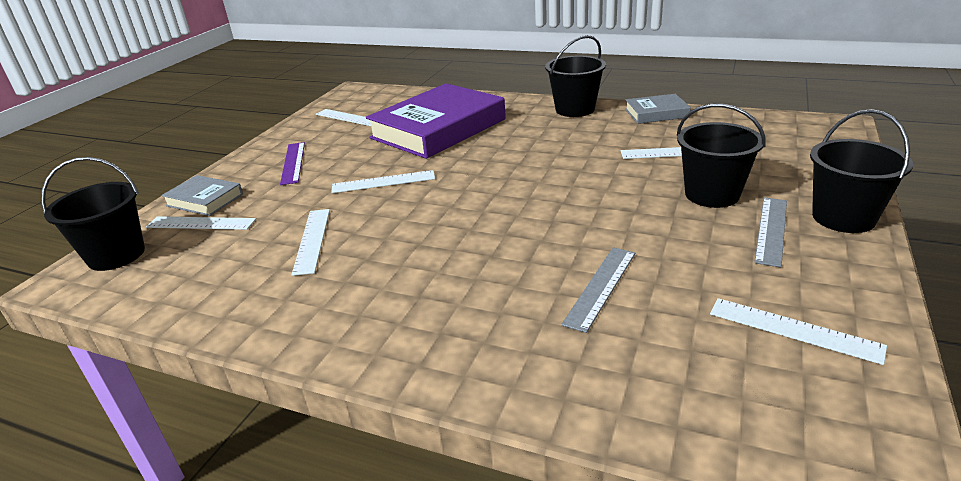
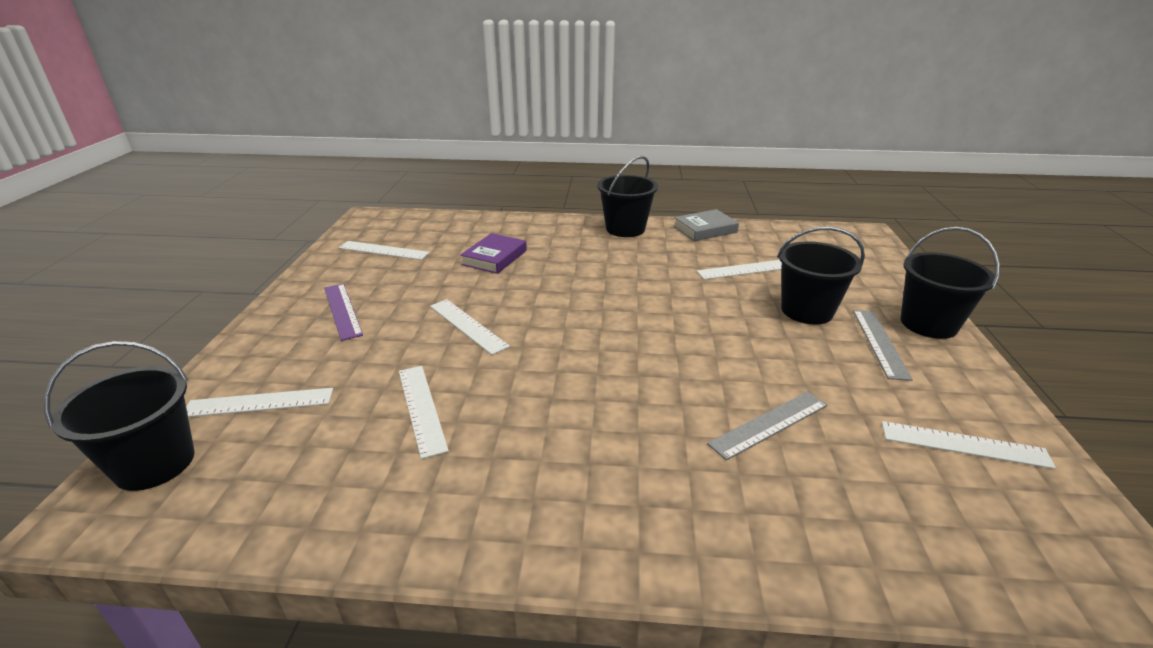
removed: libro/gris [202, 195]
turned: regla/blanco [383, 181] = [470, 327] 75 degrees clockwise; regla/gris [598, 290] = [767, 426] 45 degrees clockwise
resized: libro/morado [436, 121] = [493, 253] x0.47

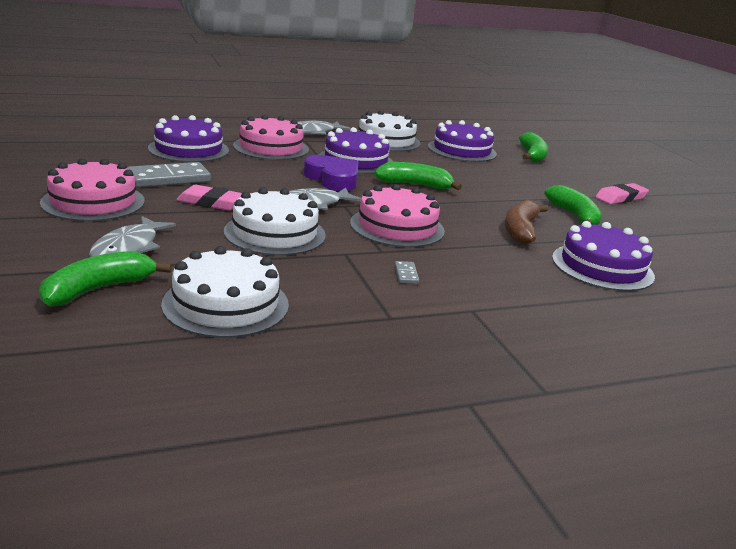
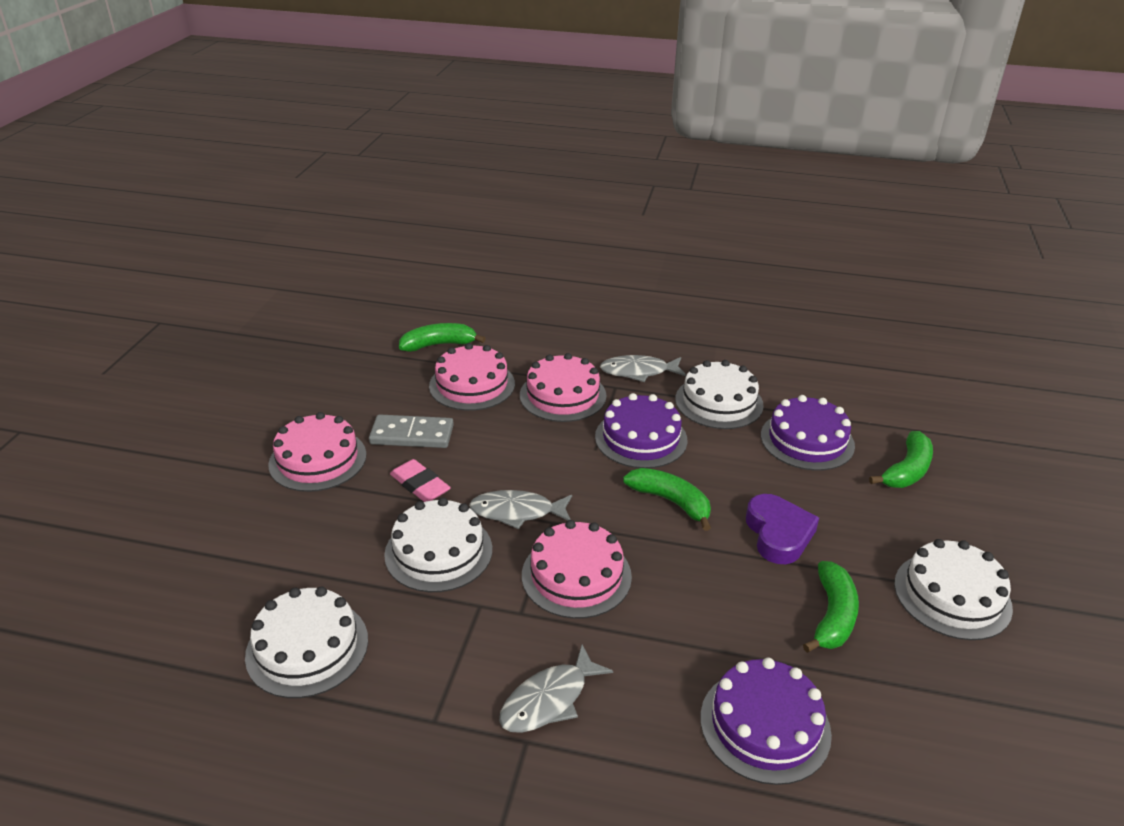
removed: ficha de dominó/gris [407, 272]; plátano/marrón [526, 222]
moved: plátano/verde [105, 279] to [442, 337]; pez/gris [132, 236] to [556, 689]; corazón/morado [331, 173] to [782, 529]
replaced: goma de borrar/rosa [622, 193] to tarta/blanco [953, 589]
recoloured: tarta/morado [188, 138] to tarta/rosa [472, 377]

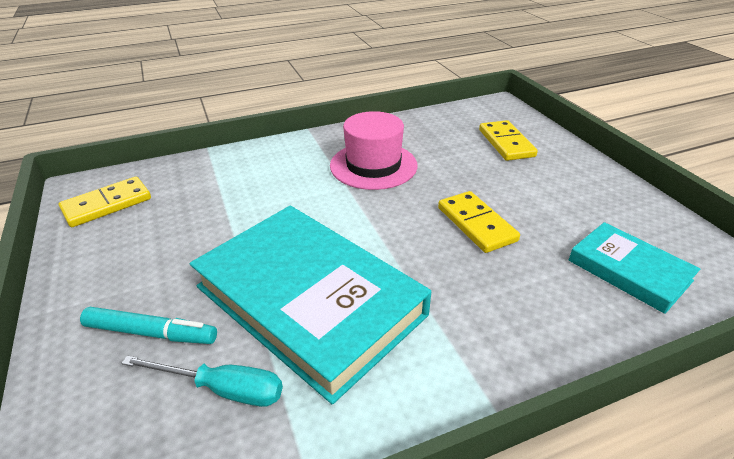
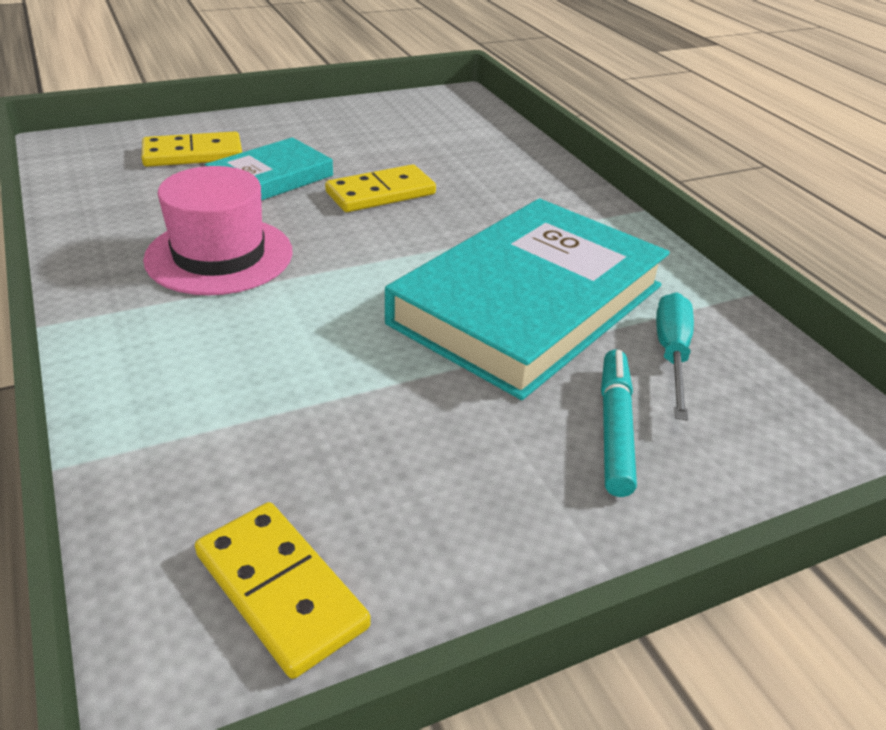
moved: libro/turquesa [634, 268] to [269, 169]

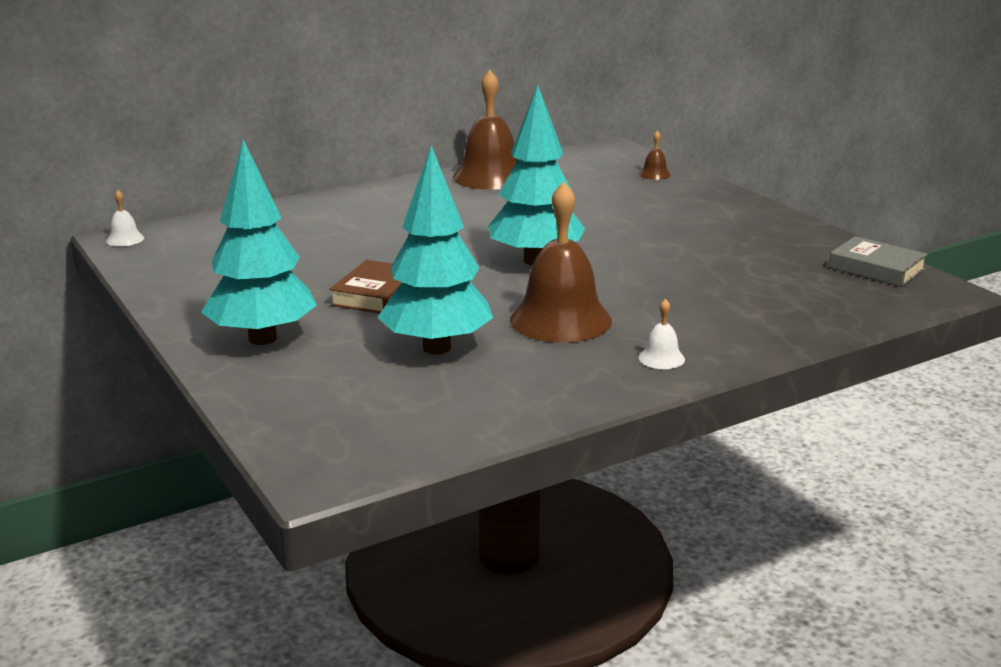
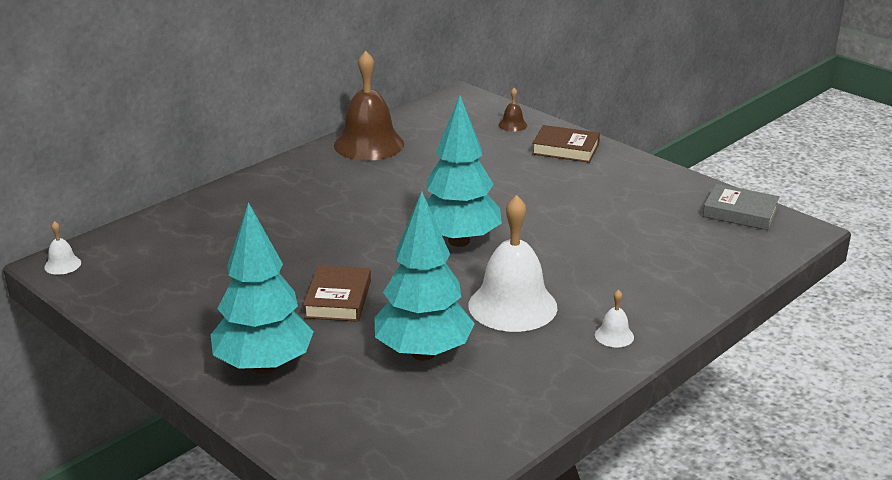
added: libro/marrón [566, 144]
recoloured: campana/marrón [561, 262] to campana/blanco [512, 263]

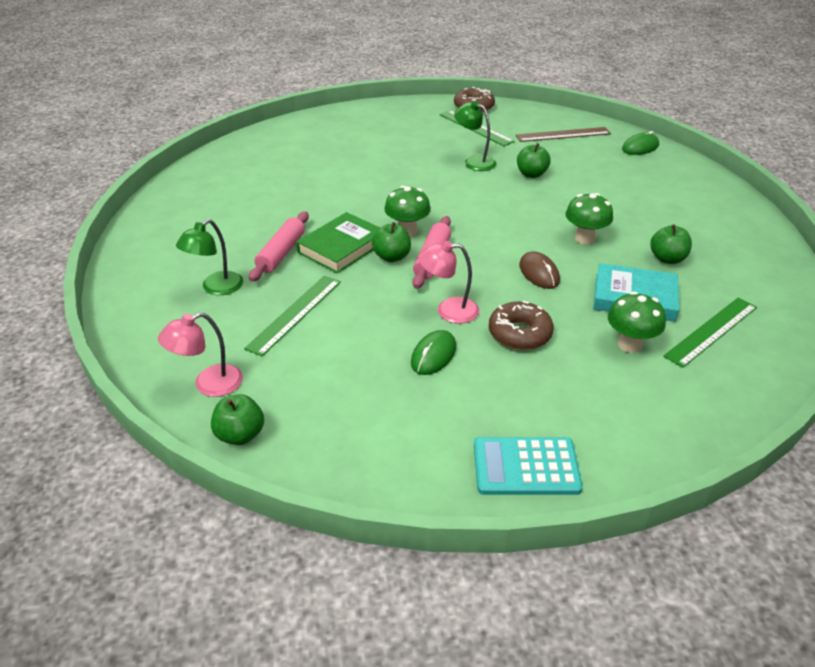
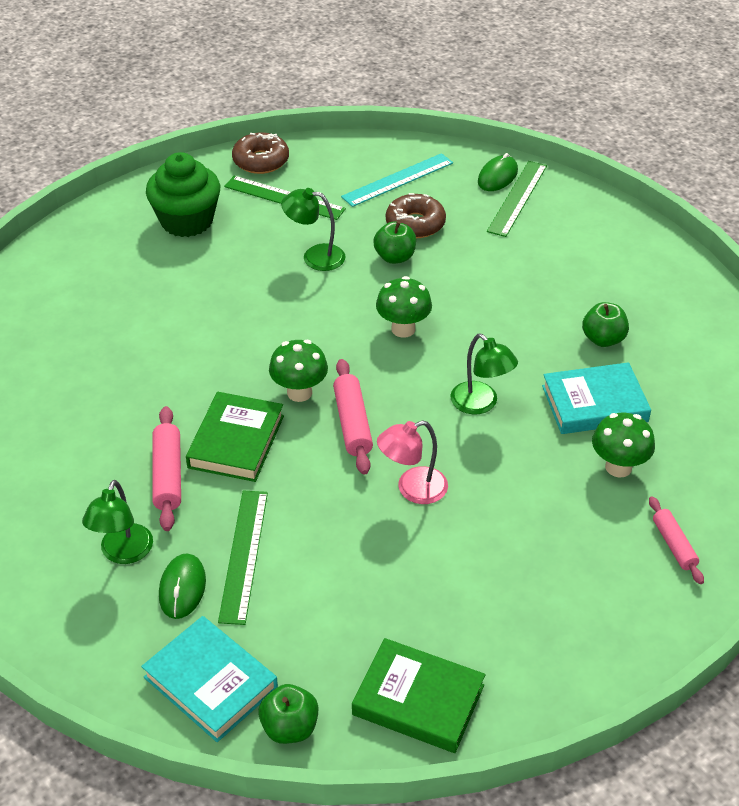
removed: manzana/verde [391, 242]; calculadora/turquesa [528, 466]
added: magdalena/verde [183, 194]; libro/verde [418, 695]; rodillo/rosa [676, 540]
moved: ratón/verde [433, 352] to [182, 586]; seta/verde [589, 219] to [404, 307]; rosquilla/marrón [521, 325] to [416, 215]; regla/verde [710, 332] to [517, 199]
replaced: lámpara/rosa [200, 354] to libro/turquesa [209, 679]; ratón/marrón [539, 270] to lámpara/verde [484, 374]
recoloured: regla/marrón [563, 134] to regla/turquesa [397, 180]

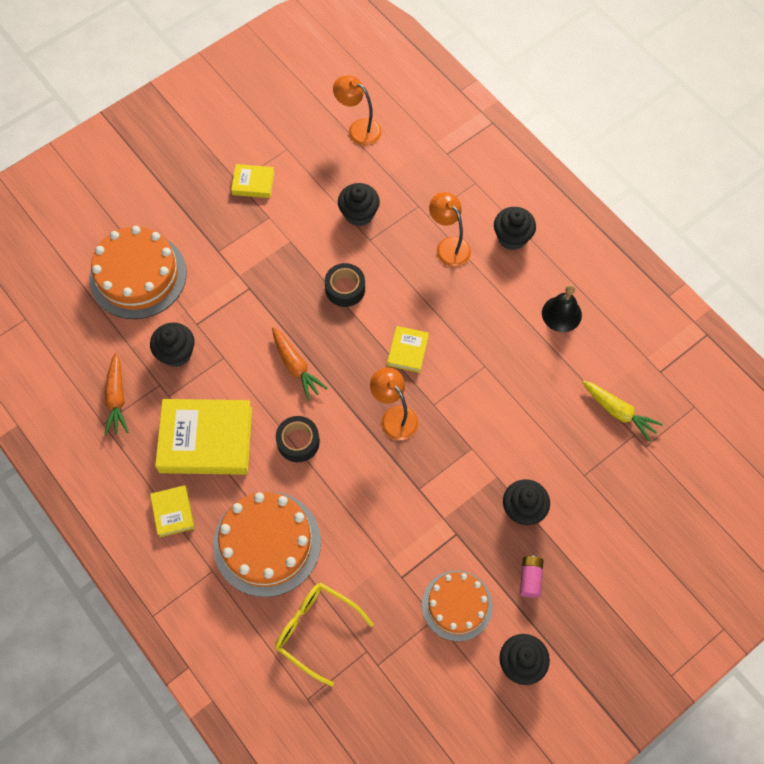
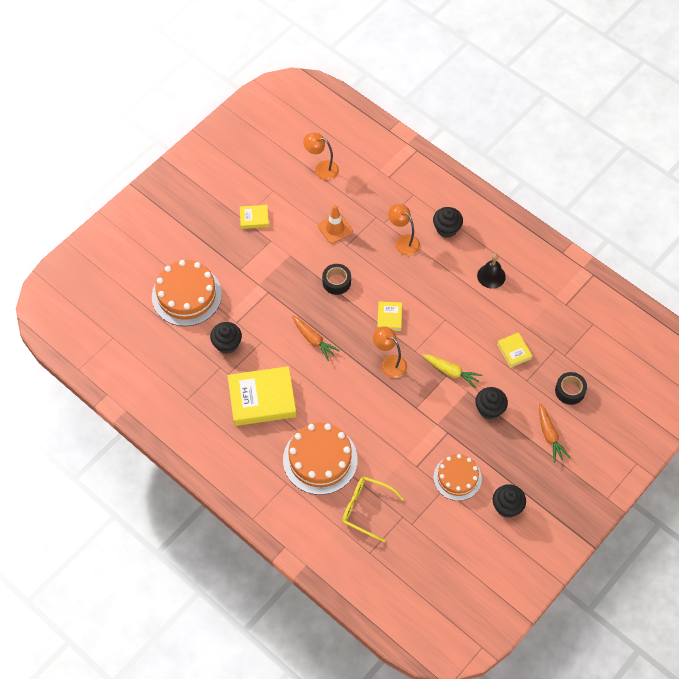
removed: pila/rosa [532, 576]
moved: zanahoria/amarillo [622, 411] to [452, 371]; libro/amarillo [172, 511] to [514, 350]; zanahoria/naranja [116, 394] to [554, 432]; cinta adhesiva/negro [298, 439] to [571, 388]
replaced: magdalena/negro [359, 204] to cono de tráfico/naranja [335, 224]

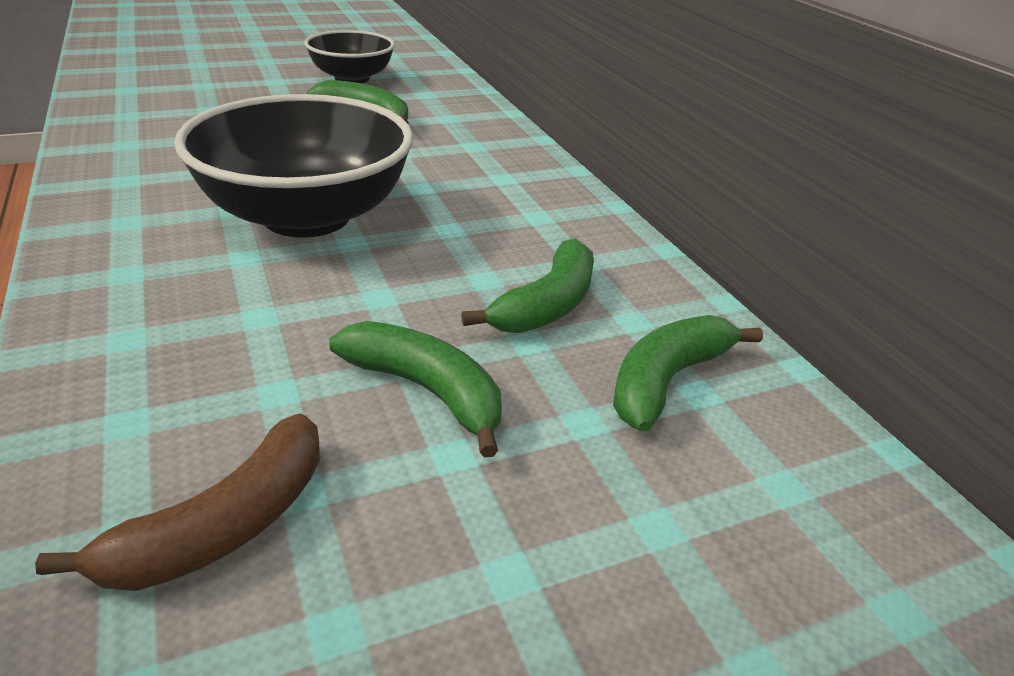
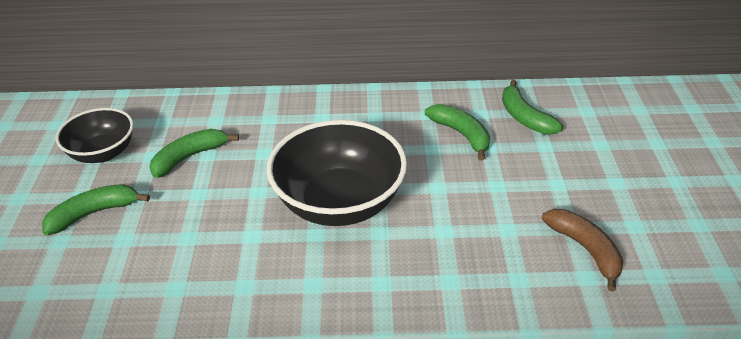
moved: plátano/verde [415, 389] to [96, 209]

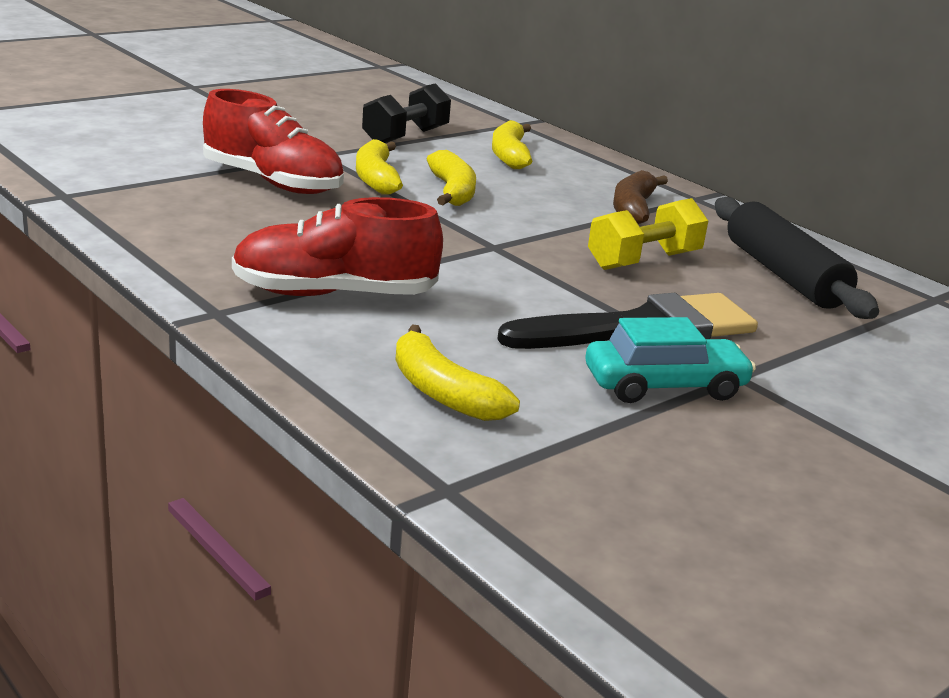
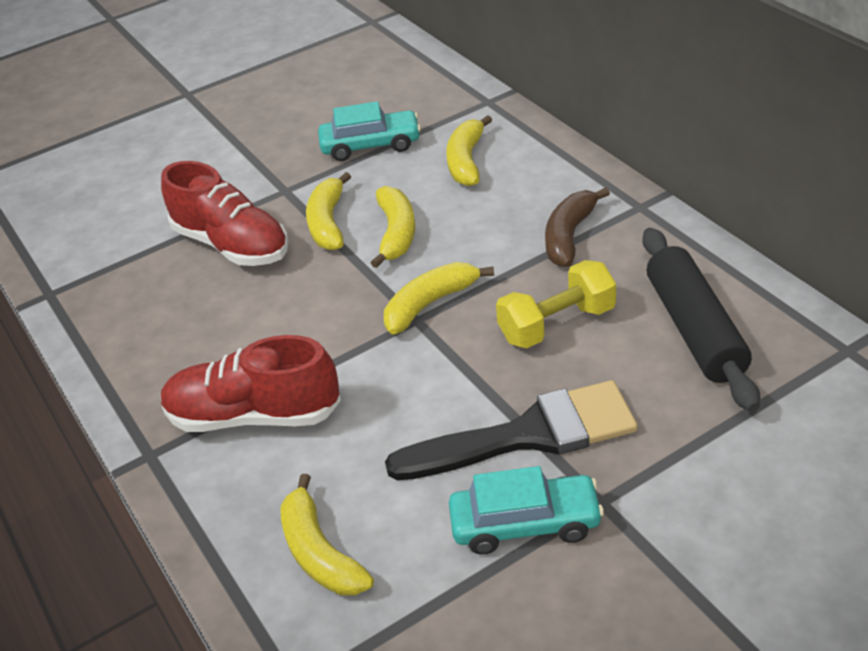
added: plátano/amarillo [439, 298]
replaced: mancuerna/negro [406, 113] to coche/turquesa [369, 131]

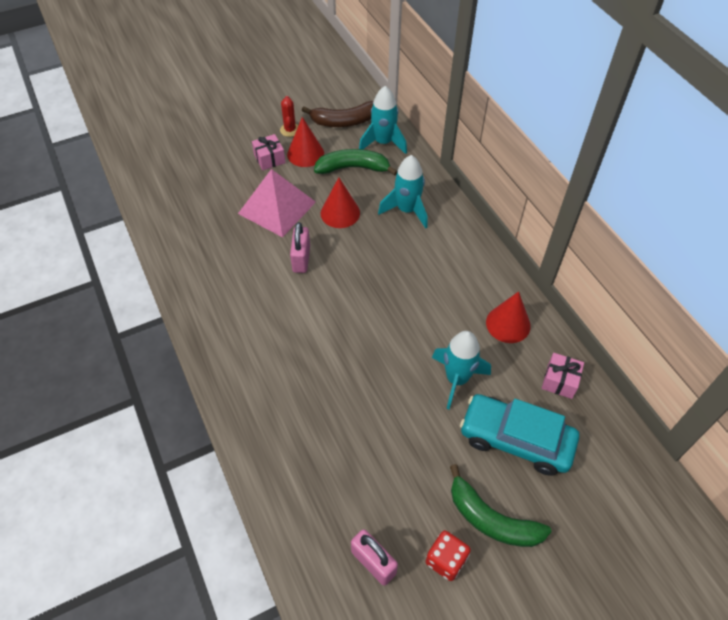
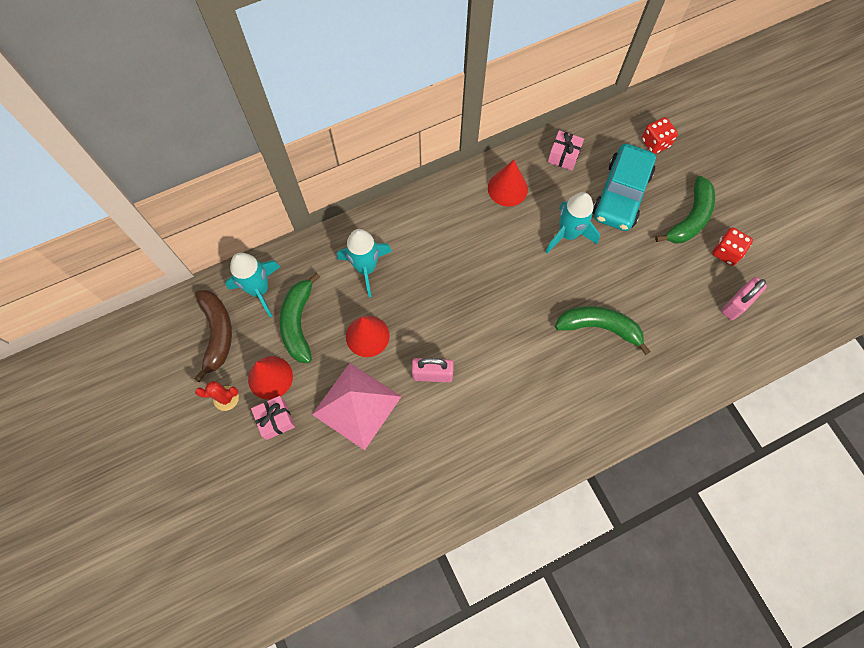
added: plátano/verde [603, 330]; dado/rojo [659, 135]

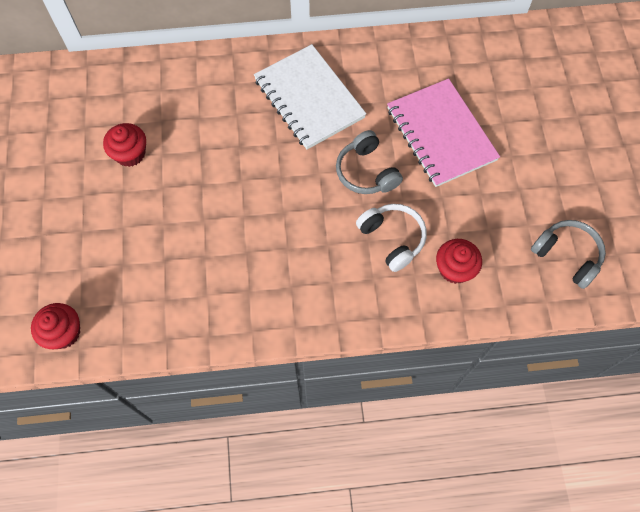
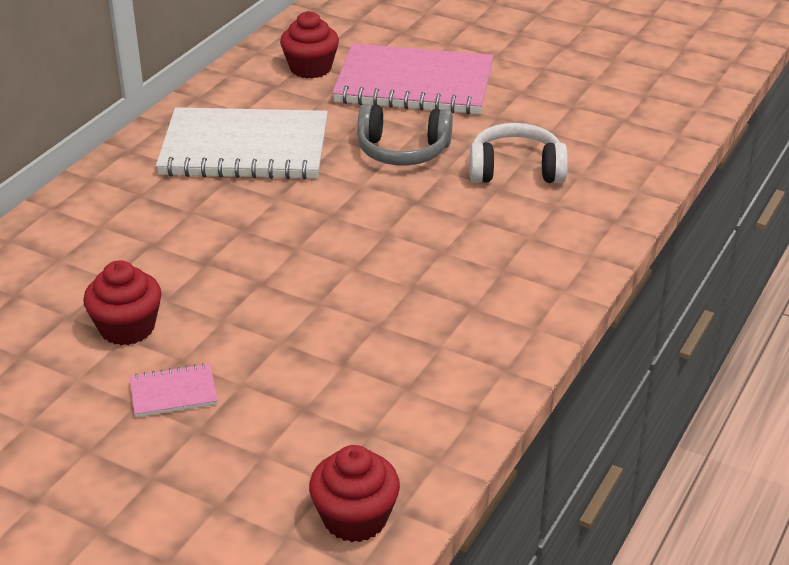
removed: auriculares/gris [568, 254]
added: cuaderno/rosa [173, 390]
moved: magdalena/rojo [459, 261] to [309, 44]

